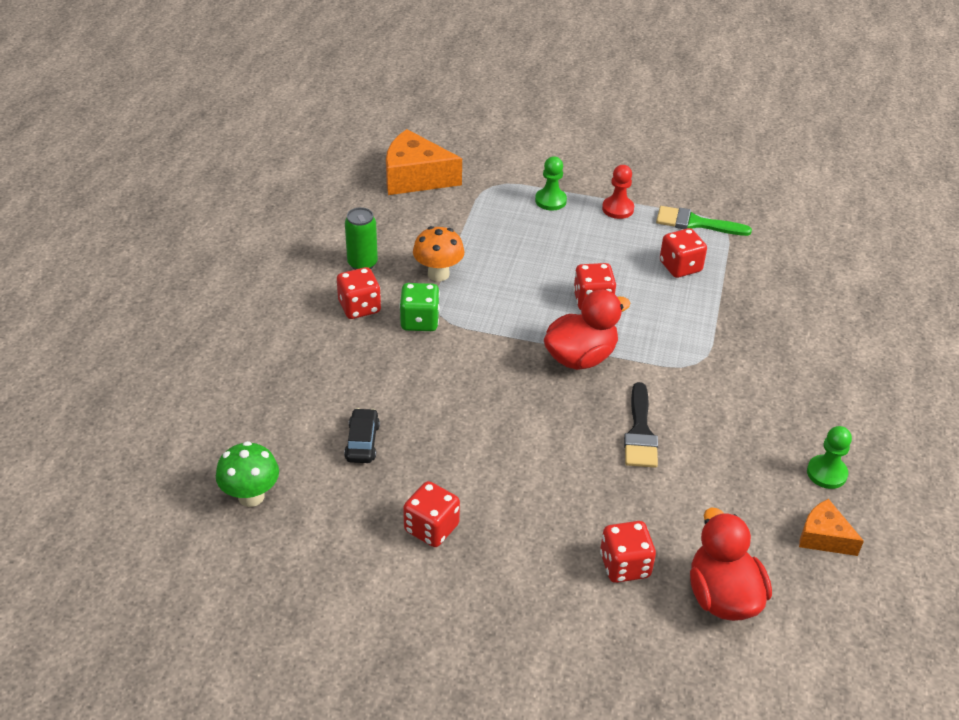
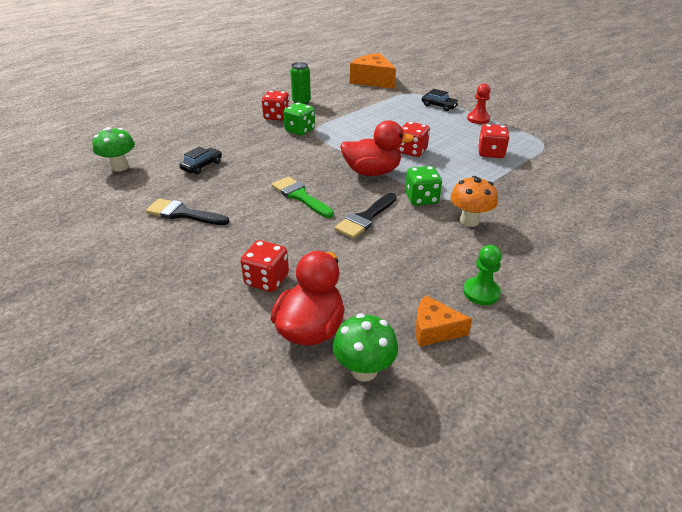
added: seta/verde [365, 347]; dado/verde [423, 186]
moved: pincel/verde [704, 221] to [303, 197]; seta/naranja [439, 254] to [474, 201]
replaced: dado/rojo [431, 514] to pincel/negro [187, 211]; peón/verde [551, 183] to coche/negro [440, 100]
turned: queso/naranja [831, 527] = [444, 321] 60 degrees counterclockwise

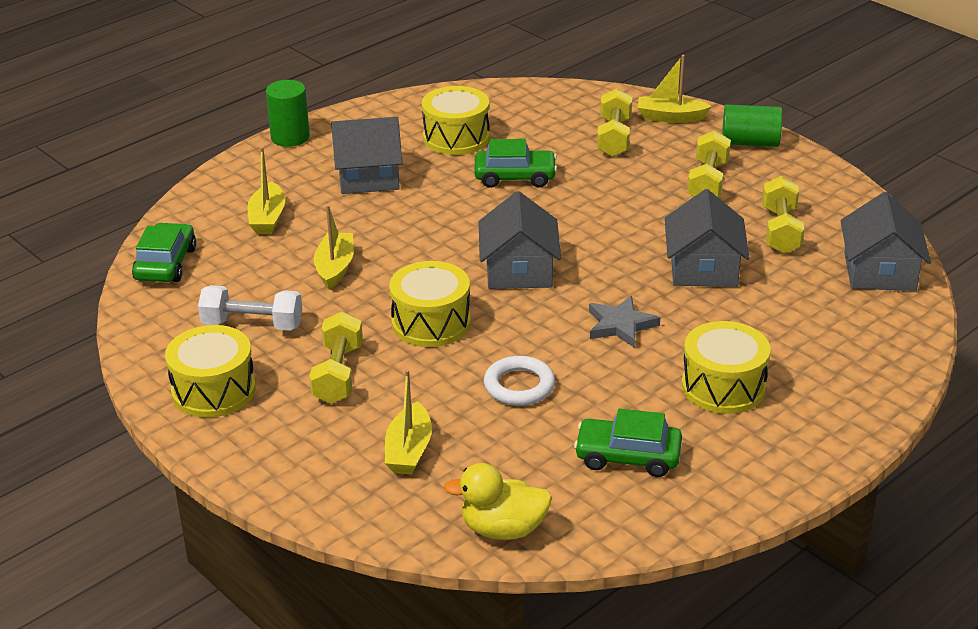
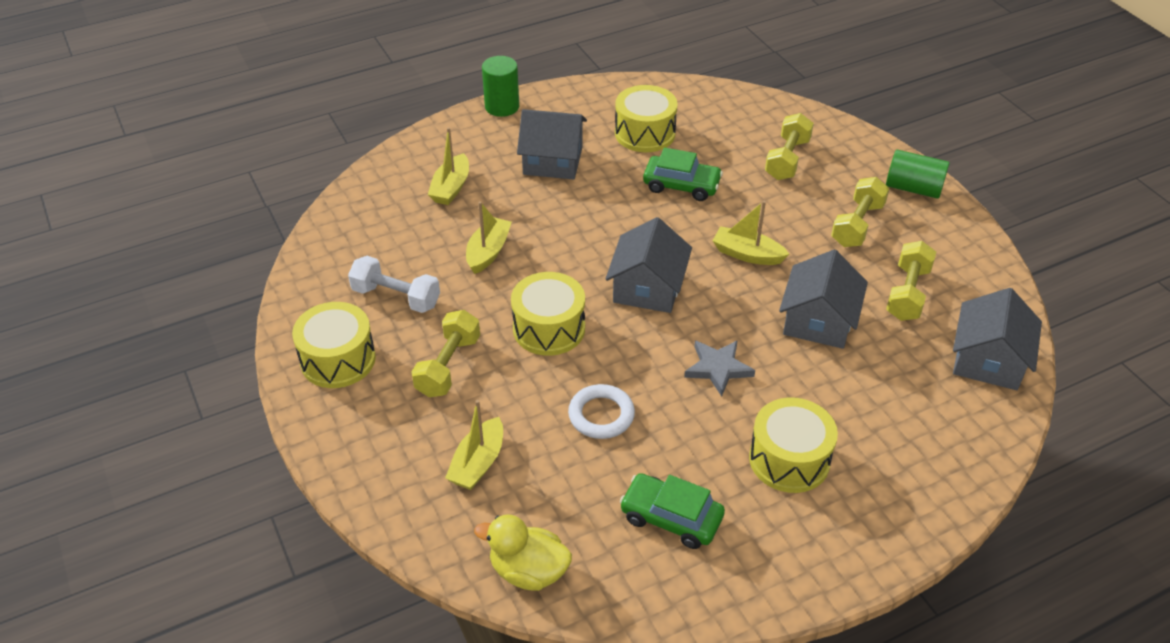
removed: coche/verde [164, 252]
moved: barco/amarillo [675, 89] to [751, 233]

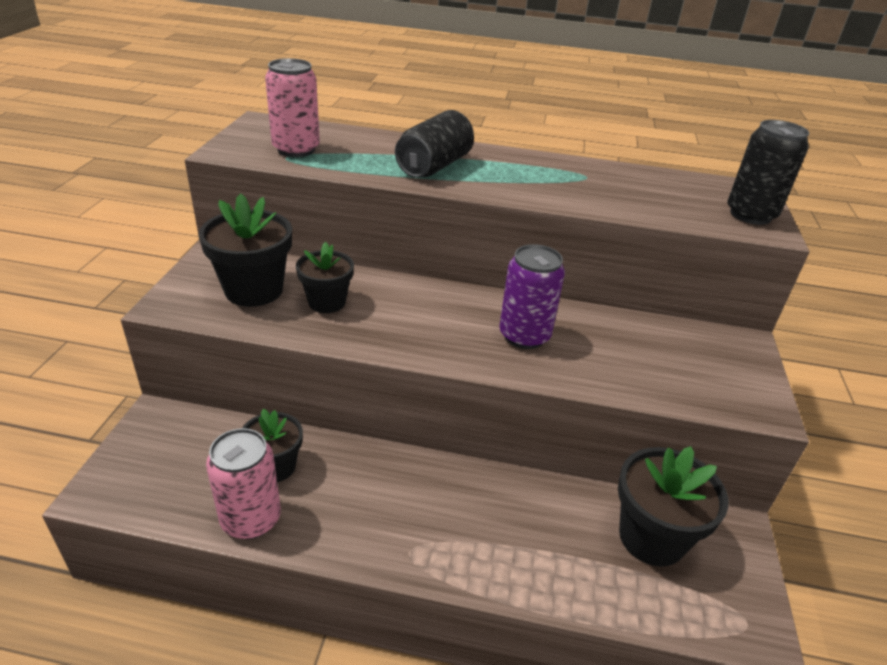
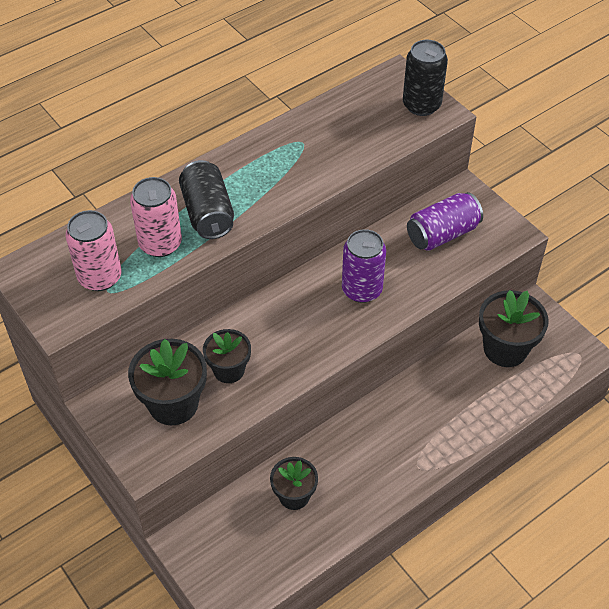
added: lata/morado [445, 221]
moved: lata/rosa [243, 483] to [156, 217]

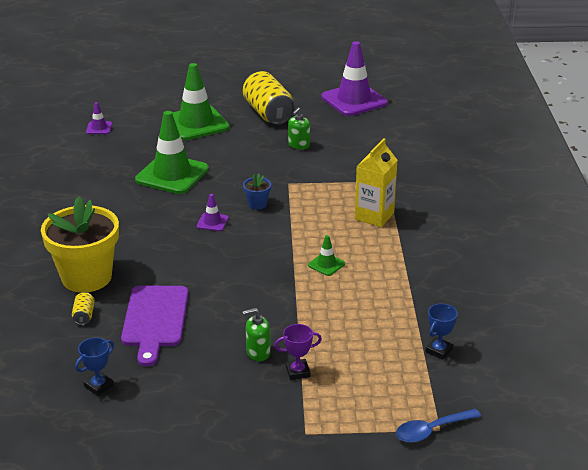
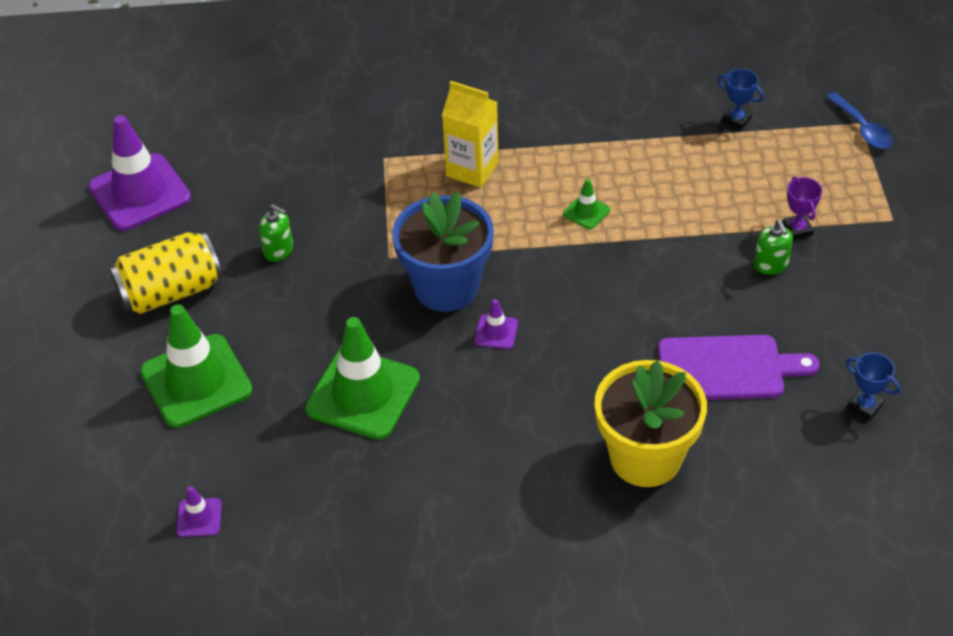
removed: lata/amarillo [83, 308]
resized: maceta/azul [257, 191] = [443, 251] x2.40

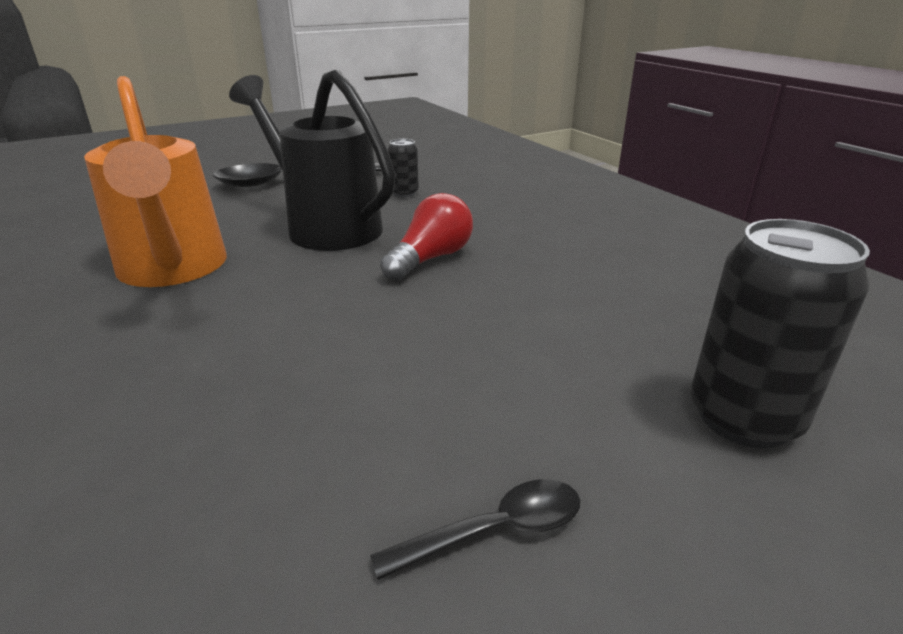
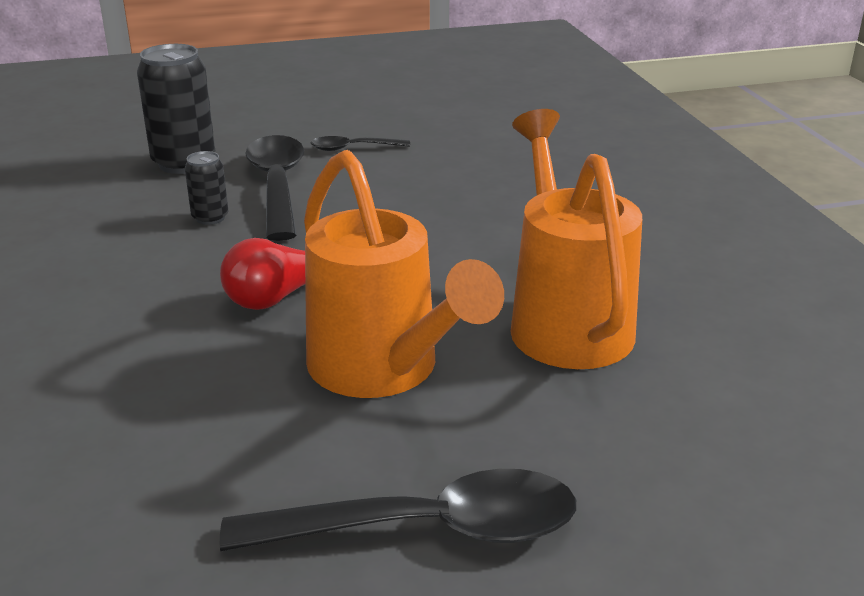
added: cuchara/negro [274, 188]
moved: lata/negro [403, 168] to [206, 188]
recoloured: regadera/negro [312, 160] to regadera/naranja [404, 274]

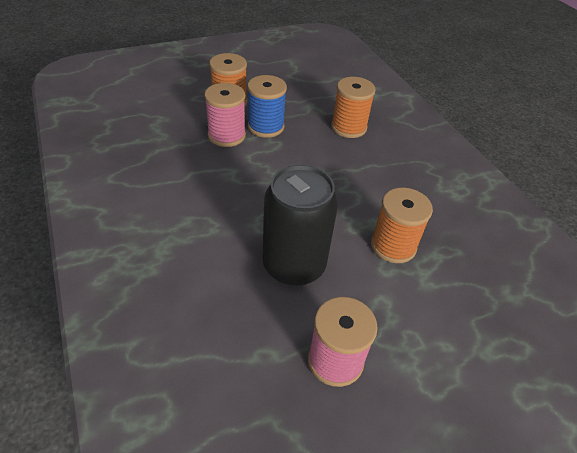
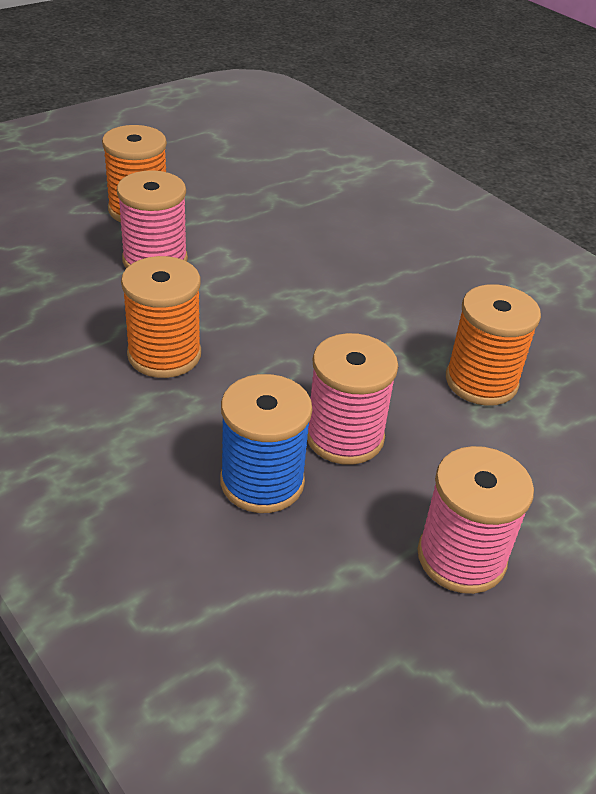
moved: carrete/naranja [353, 107] to [161, 317]; carrete/azul [267, 106] to [266, 443]
replaced: lata/negro [300, 225] to carrete/rosa [352, 399]

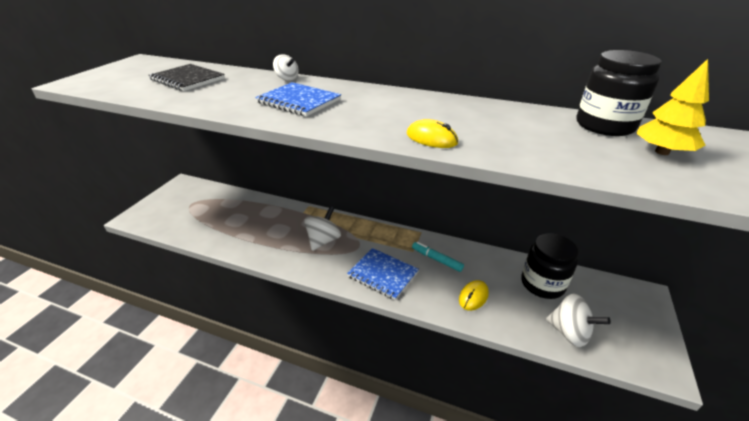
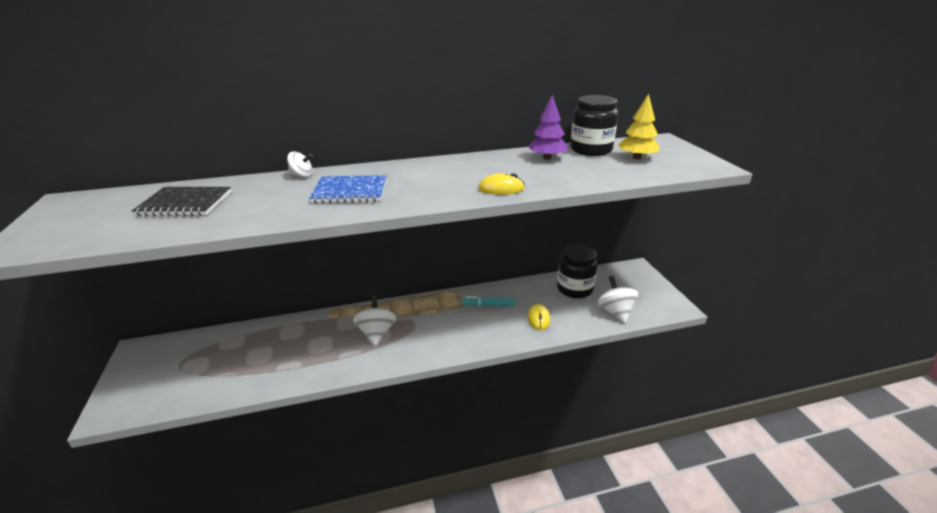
removed: cuaderno/azul [383, 274]
added: árbol/morado [547, 127]
turned: peonza/blanco [578, 320] = [618, 299] 105 degrees counterclockwise

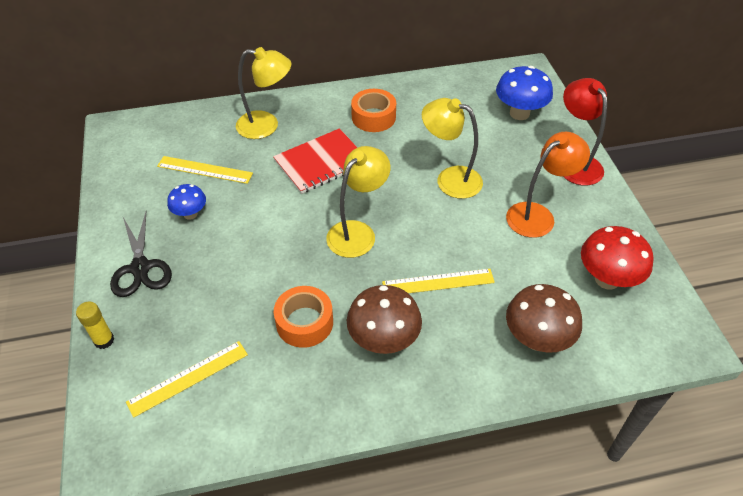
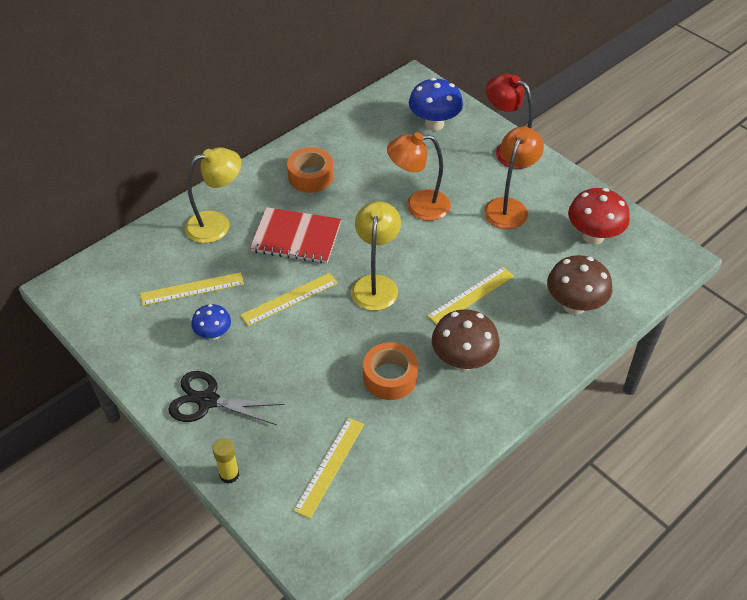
added: regla/amarillo [289, 299]
recoloured: lámpara/amarillo [452, 148] to lámpara/naranja [419, 176]
turned: tijeras/negro [141, 254] = [226, 398] 150 degrees clockwise; cuaderno/rojo [315, 161] = [295, 235] 75 degrees clockwise

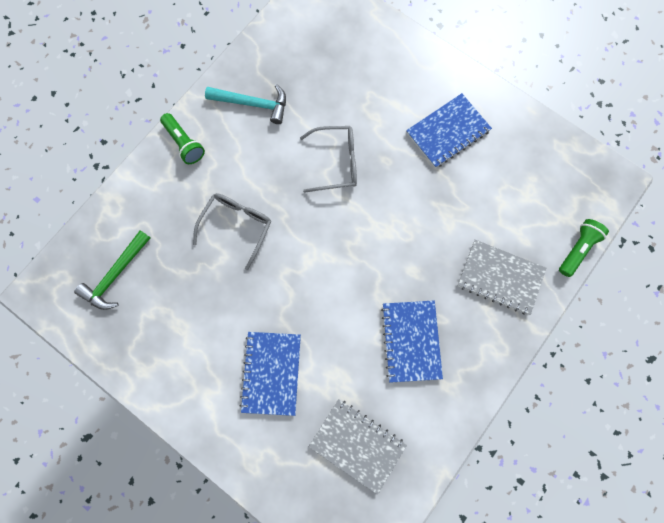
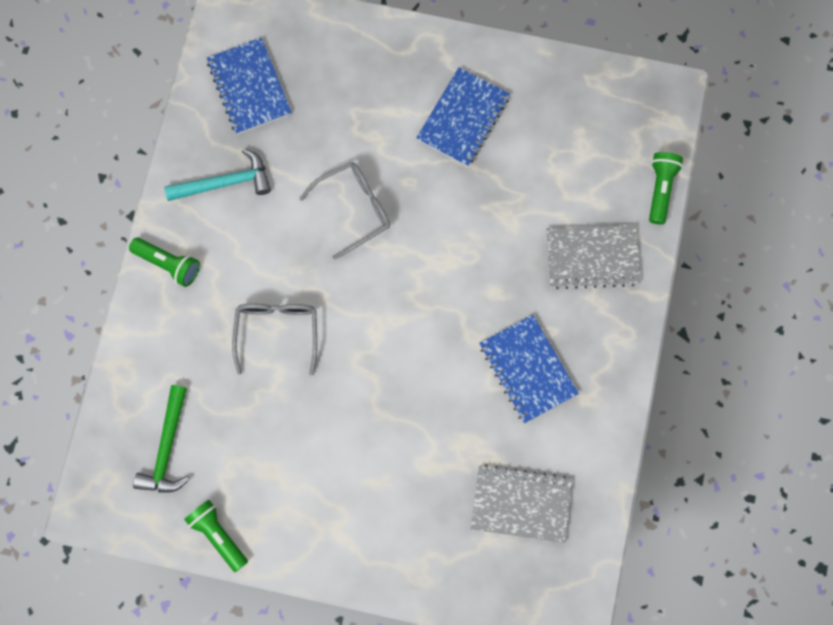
added: lámpara de mano/verde [216, 536]
moved: cuaderno/azul [270, 374] to [249, 86]

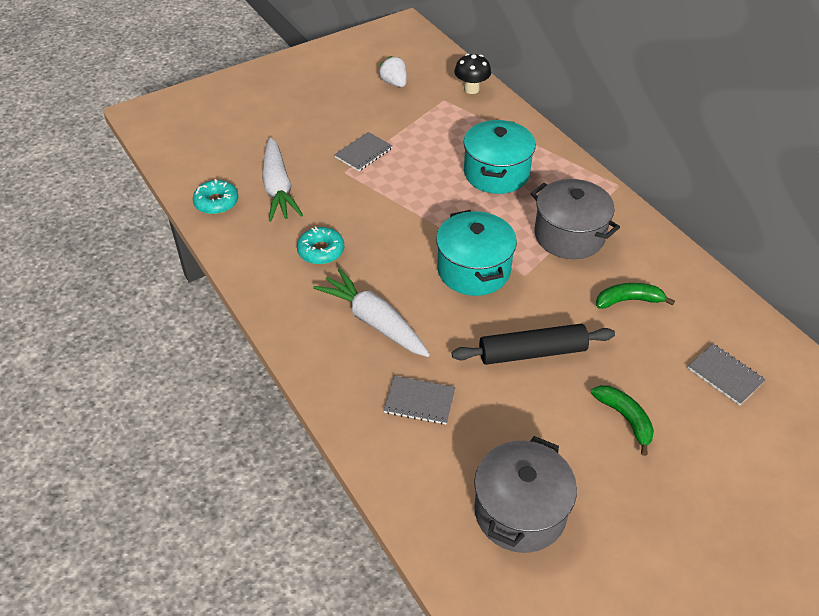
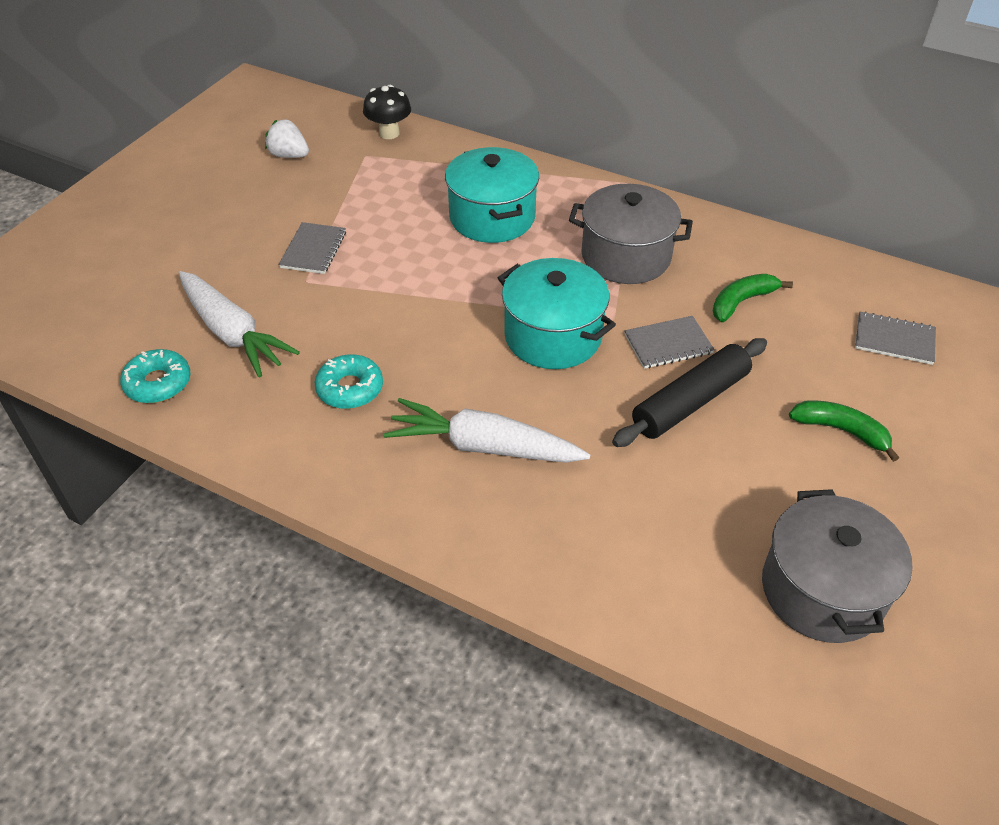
moved: cuaderno/gris [419, 400] to [669, 342]

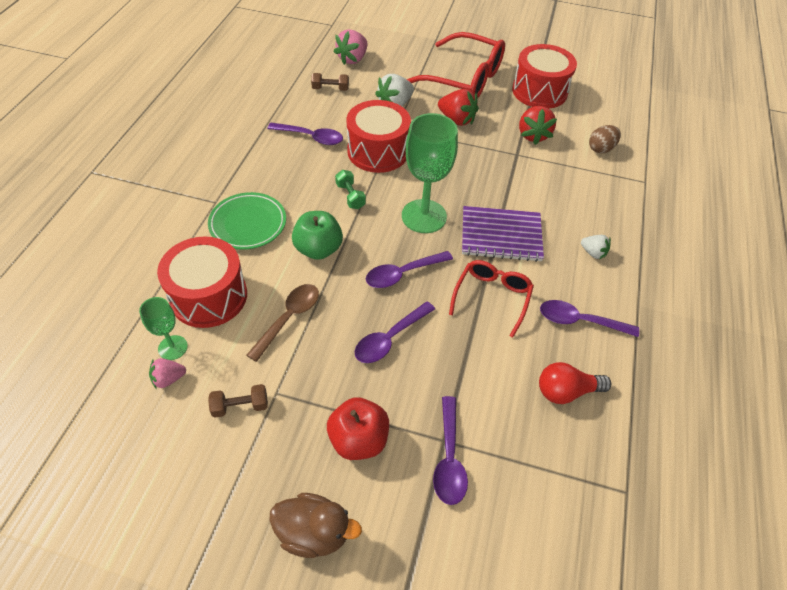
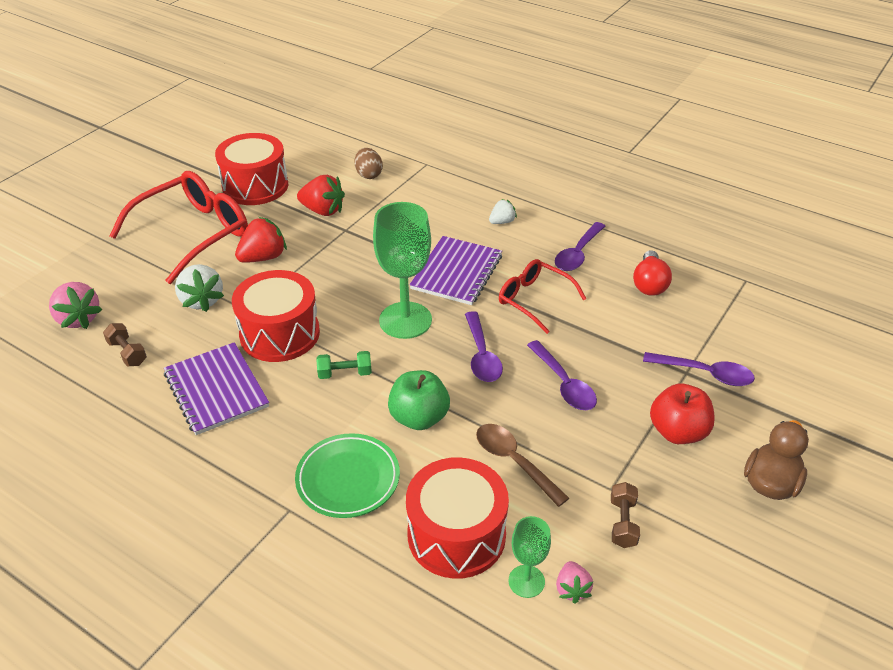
replaced: cuchara/morado [305, 134] to cuaderno/morado [216, 388]
turned: mancuerna/marrón [330, 82] = [125, 344] 60 degrees counterclockwise

